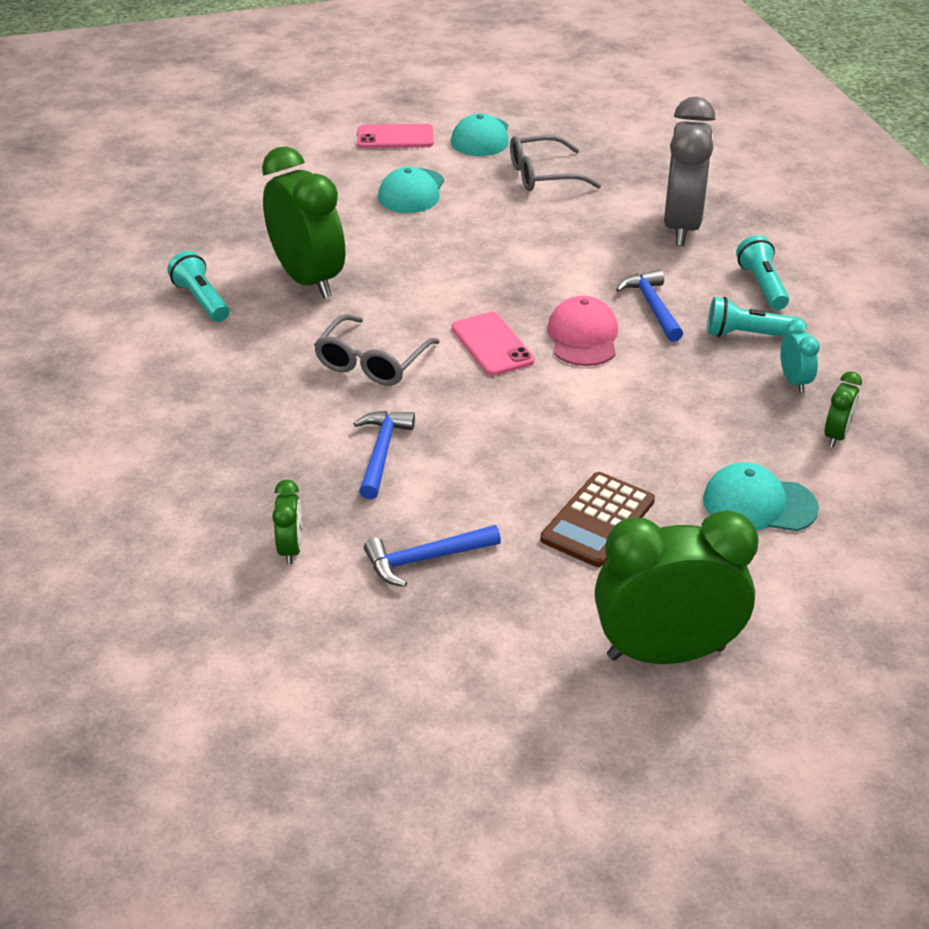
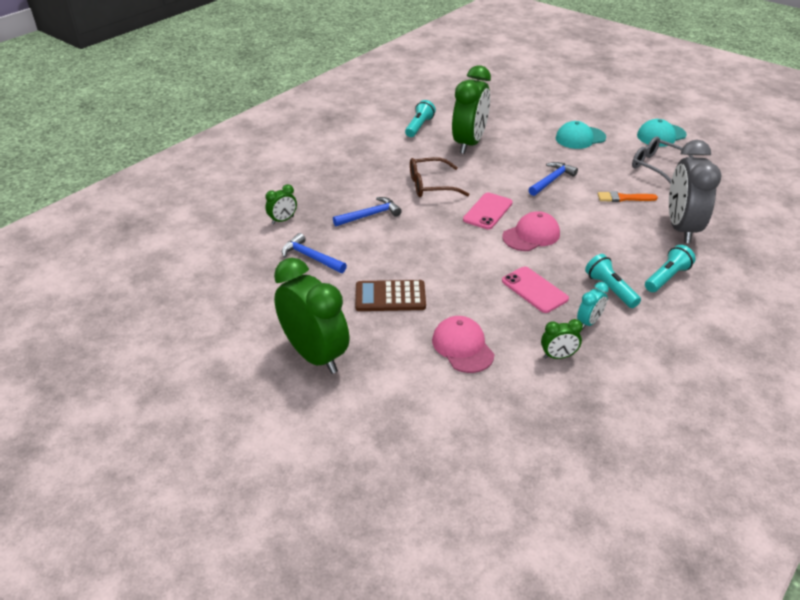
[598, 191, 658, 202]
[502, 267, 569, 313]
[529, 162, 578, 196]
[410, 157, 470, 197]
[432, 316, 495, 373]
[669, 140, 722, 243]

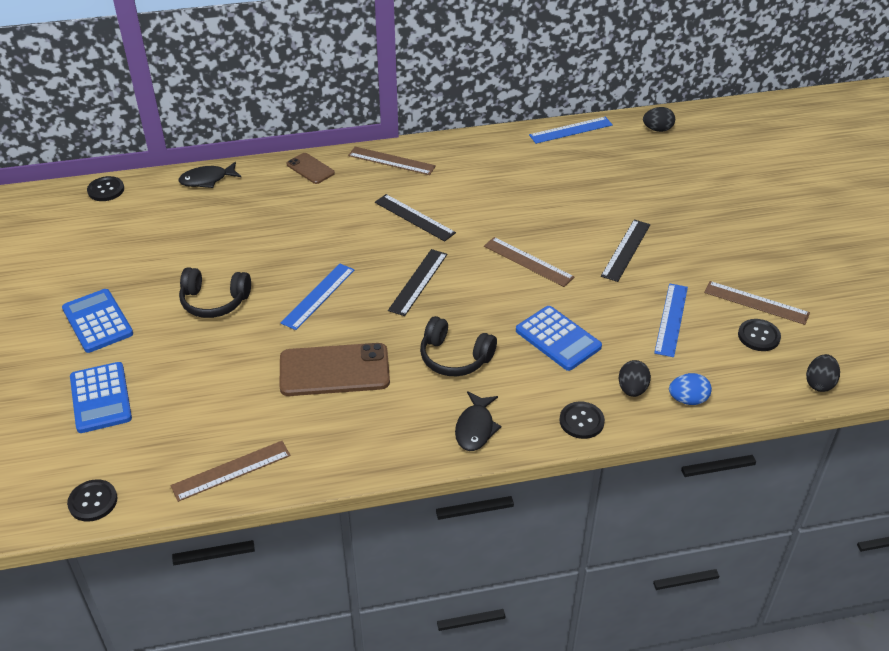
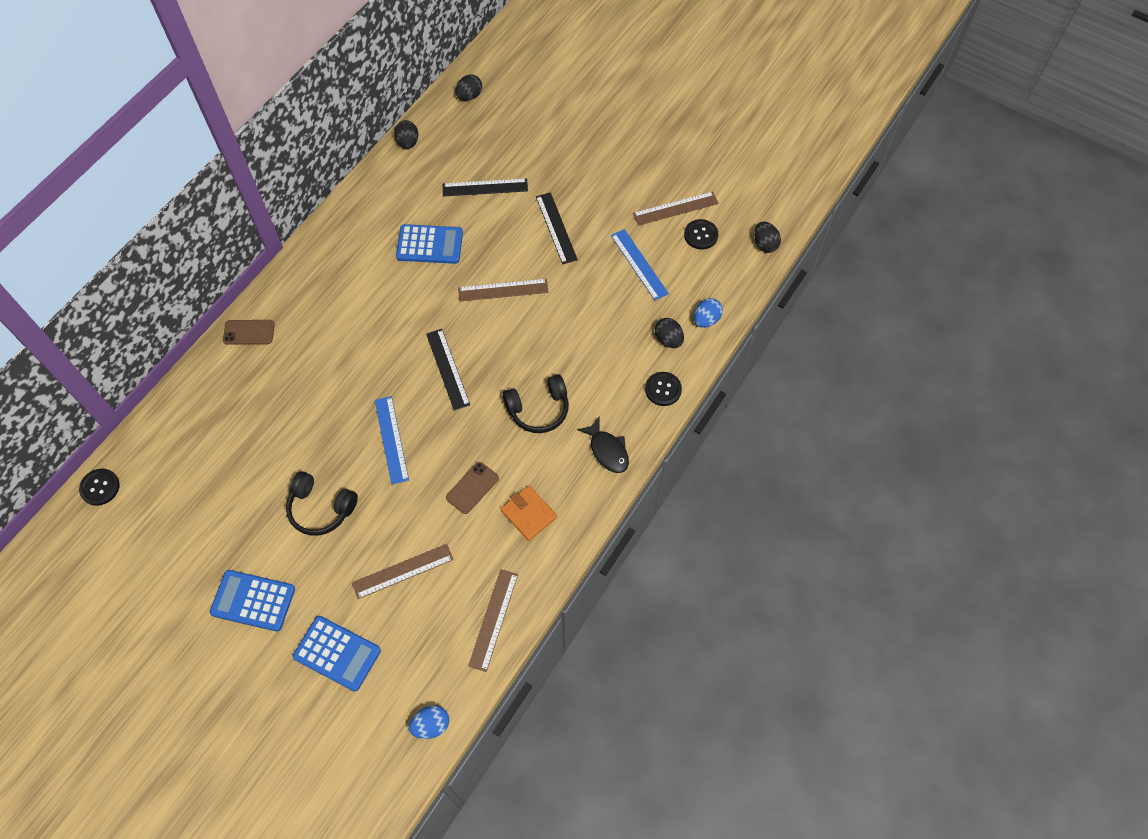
[179, 162, 241, 188] (first image)
[501, 486, 557, 541]
[352, 544, 453, 599]
[443, 178, 528, 196]
[396, 224, 463, 264]
[409, 705, 449, 739]
[394, 120, 418, 149]
[286, 471, 358, 536]
[446, 462, 499, 514]

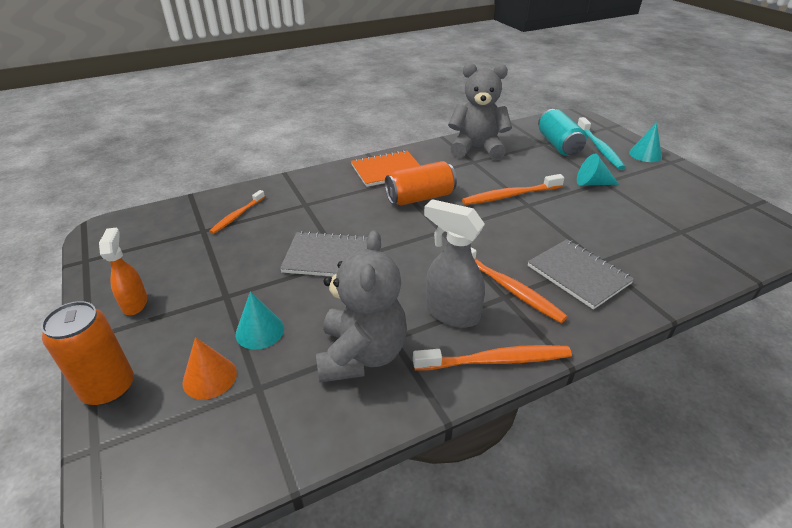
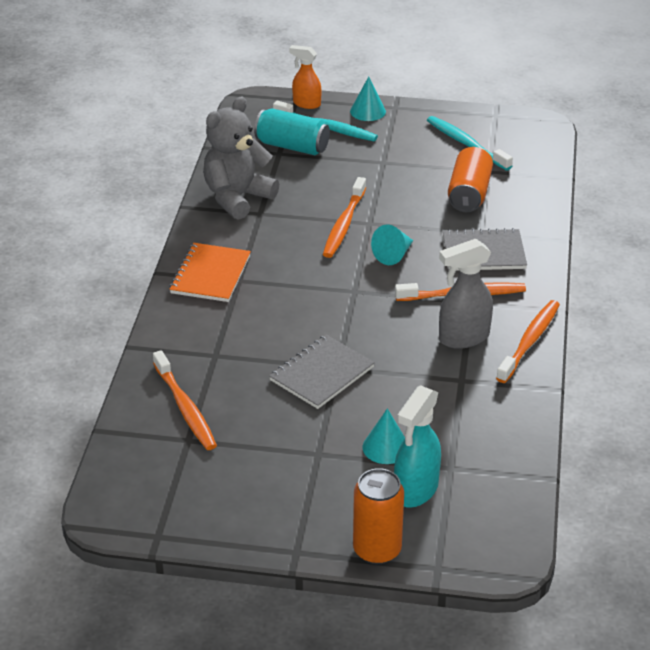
[316, 230, 407, 382] (first image)
[427, 116, 513, 171]
[289, 45, 322, 109]
[448, 147, 493, 212]
[371, 224, 413, 265]
[394, 385, 441, 508]
[153, 350, 217, 450]

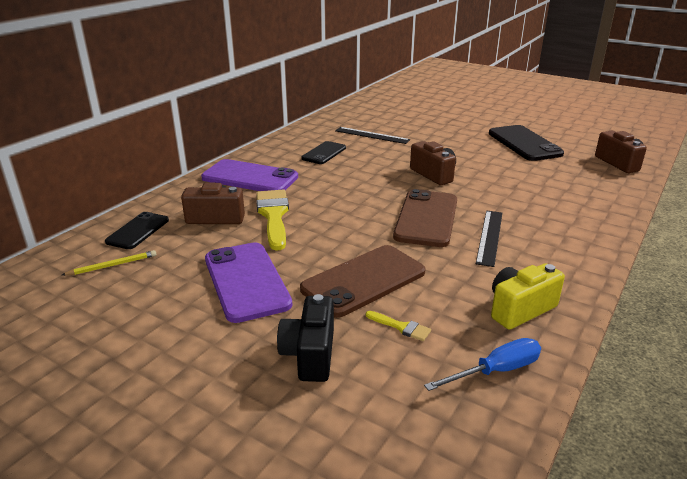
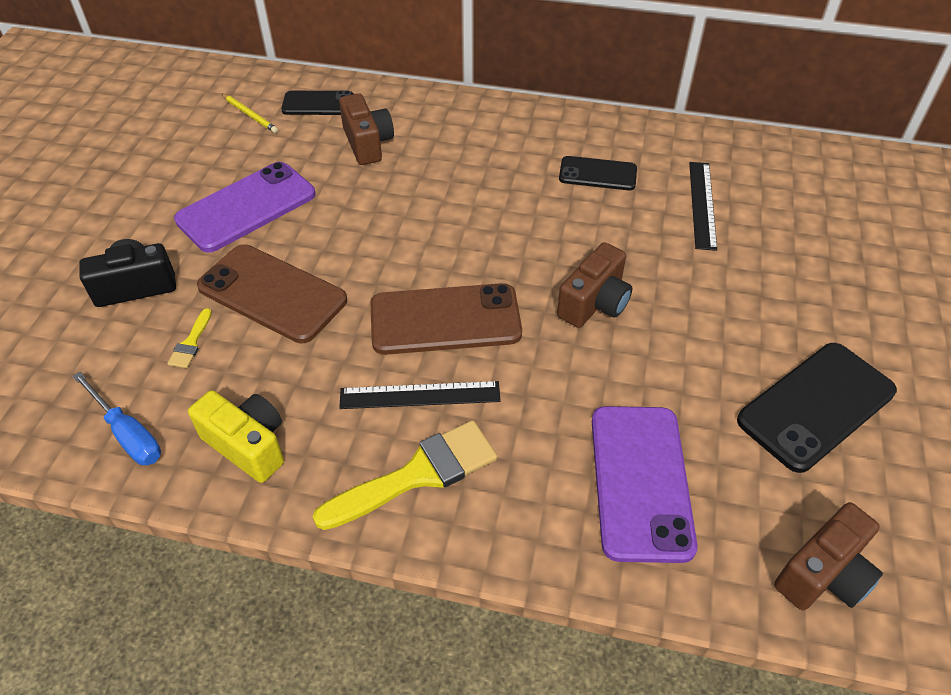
[592, 406, 698, 563]
[313, 420, 498, 530]

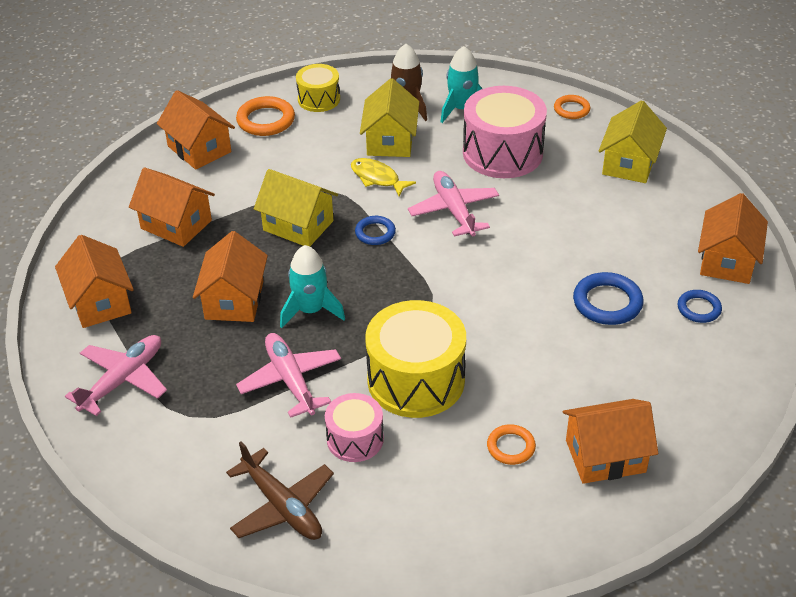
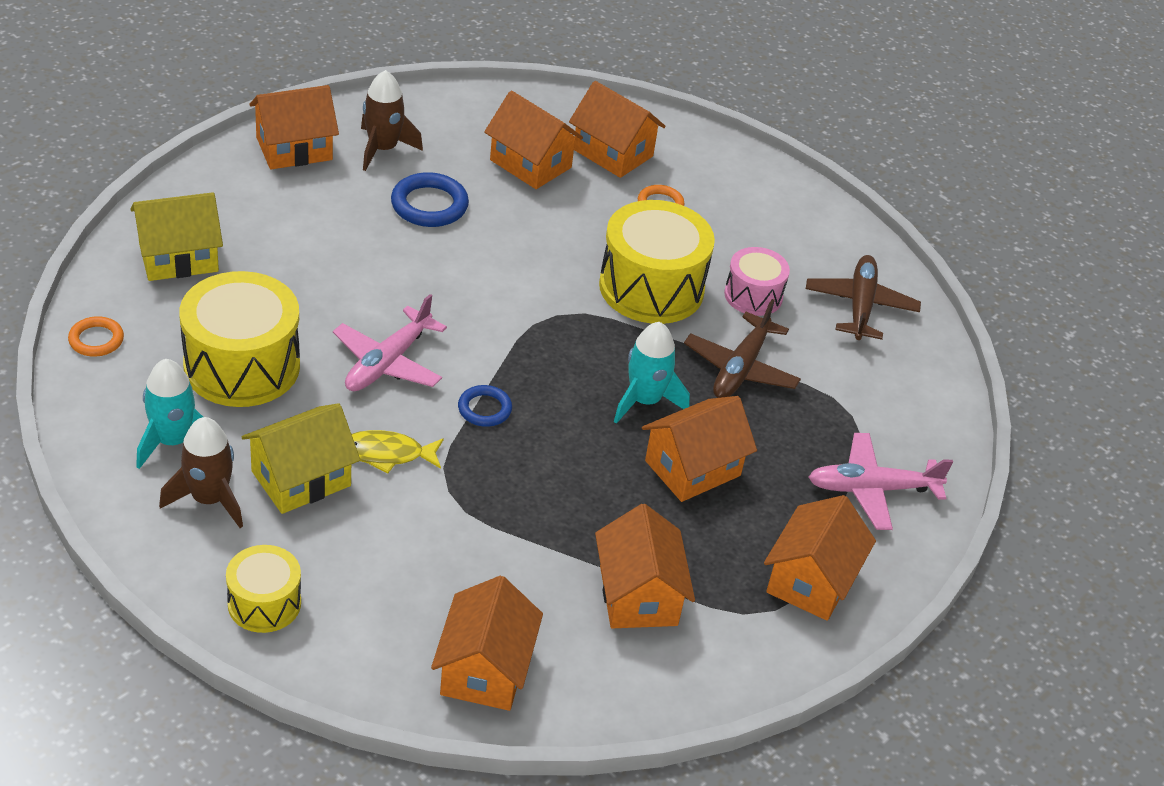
[236, 96, 295, 136] (first image)
[254, 169, 338, 246] (first image)
[484, 91, 583, 189]
[361, 70, 423, 171]
[684, 299, 801, 398]
[179, 271, 300, 407]
[352, 430, 444, 473]

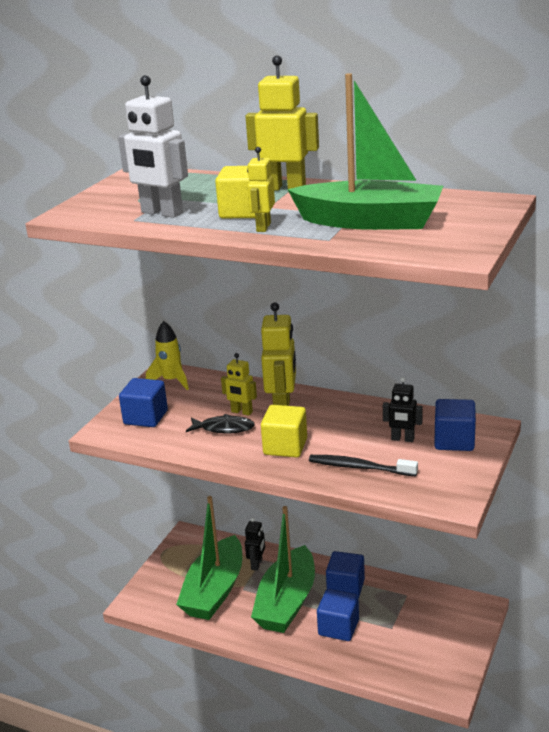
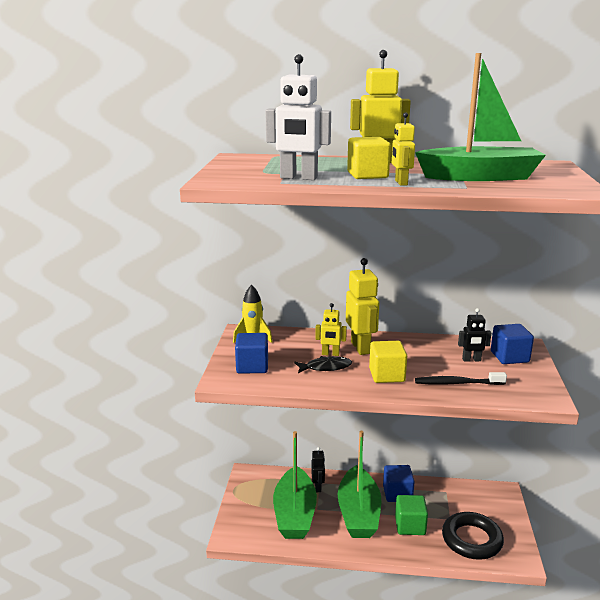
[442, 512, 504, 560]
[395, 495, 428, 535]

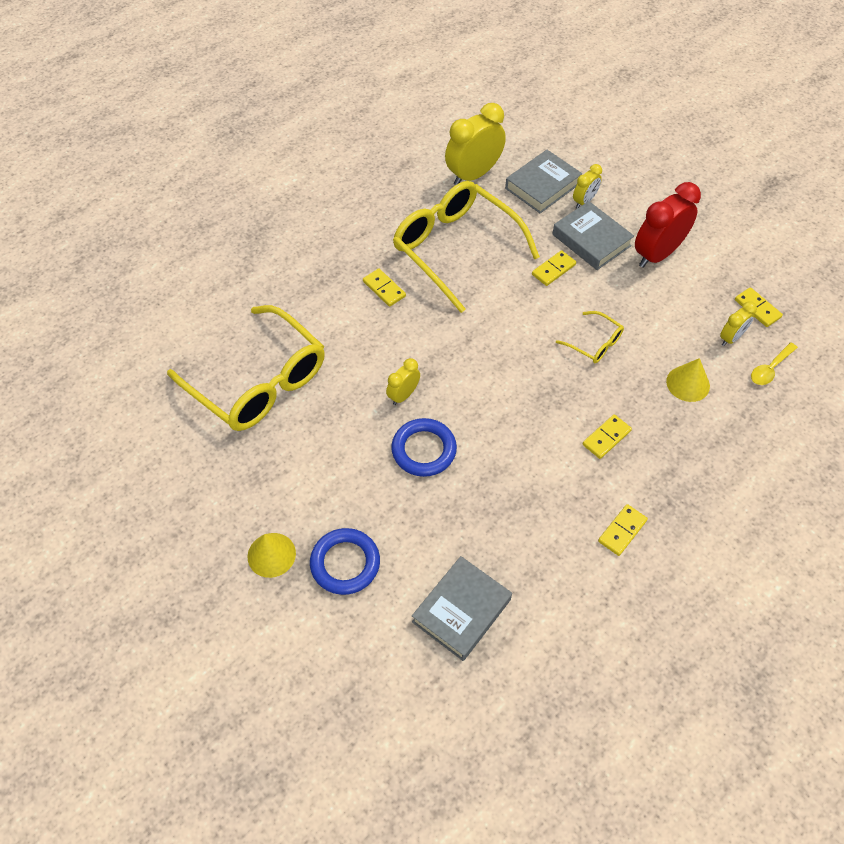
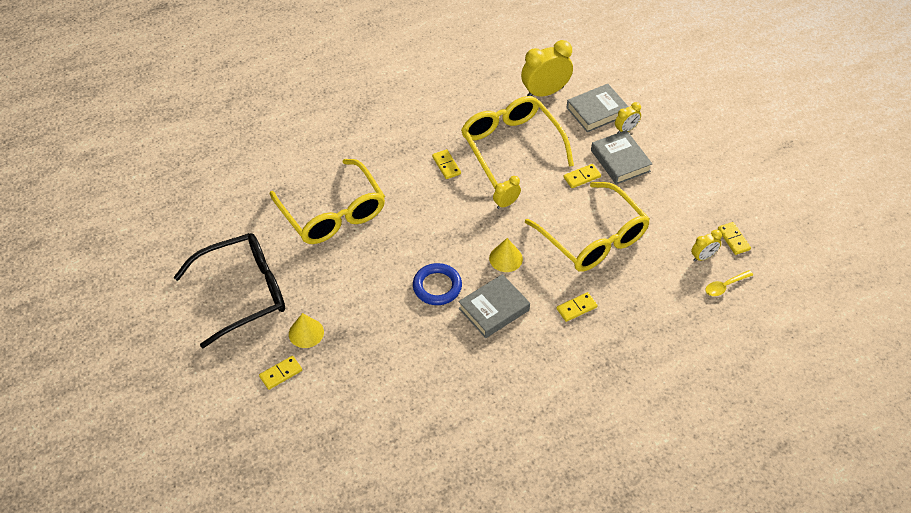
[310, 528, 380, 595] (first image)
[635, 182, 701, 268] (first image)
[174, 233, 285, 348]
[493, 176, 521, 209]
[458, 274, 530, 338]
[259, 356, 302, 390]
[489, 238, 523, 272]
[525, 182, 650, 272]

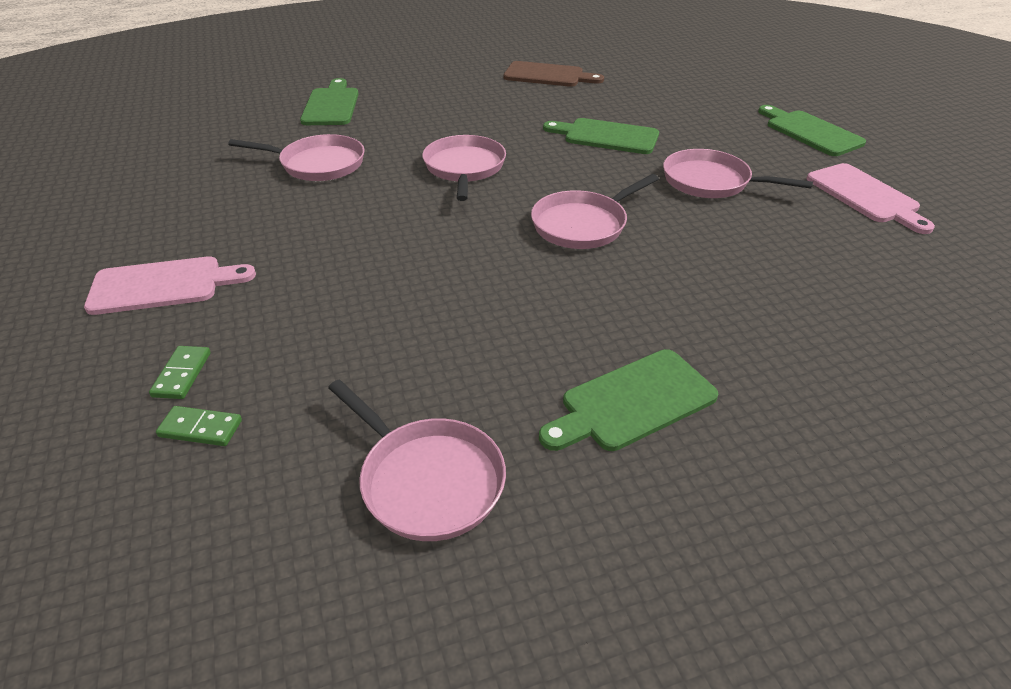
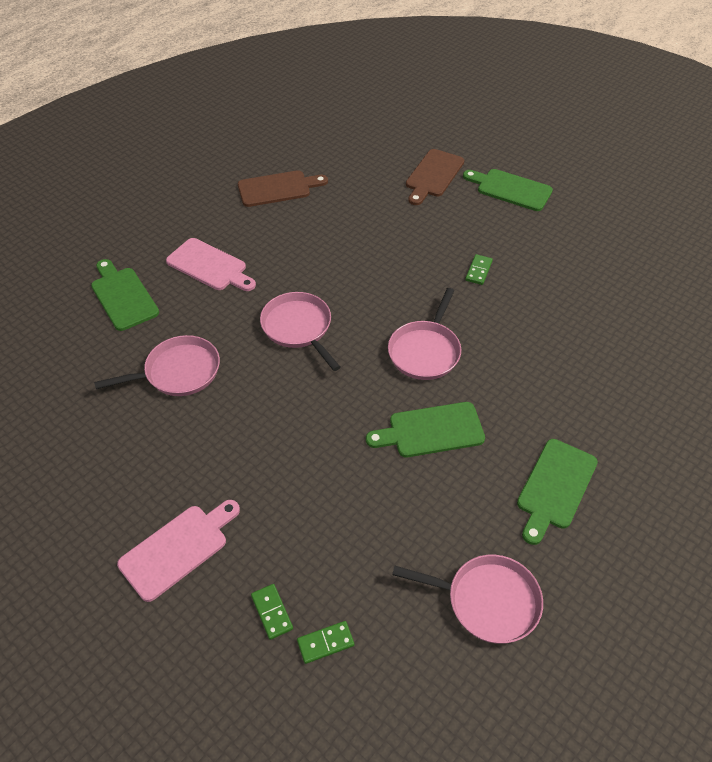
[406, 149, 464, 205]
[366, 402, 485, 457]
[166, 238, 256, 291]
[465, 254, 493, 285]

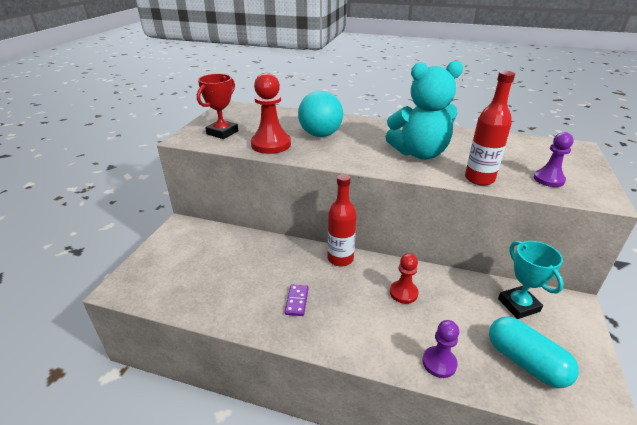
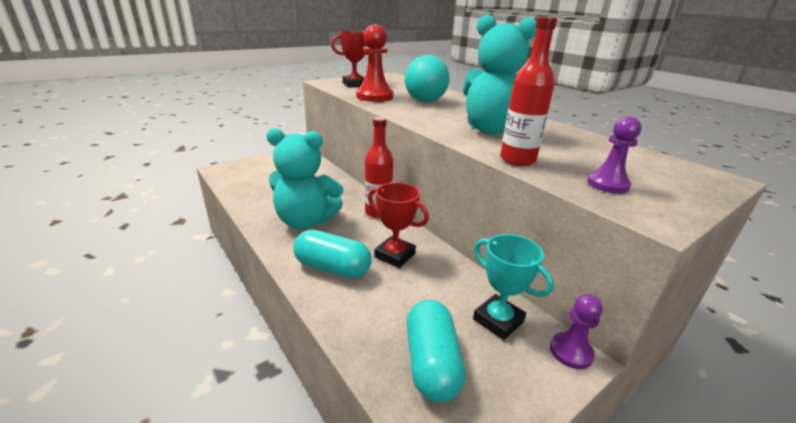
[293, 230, 372, 279]
[550, 294, 603, 369]
[266, 128, 343, 229]
[368, 182, 429, 268]
[473, 234, 554, 340]

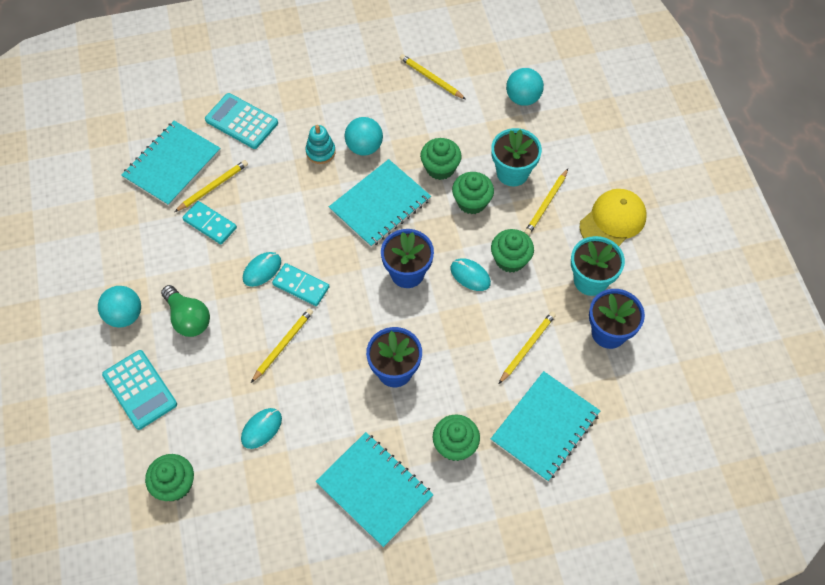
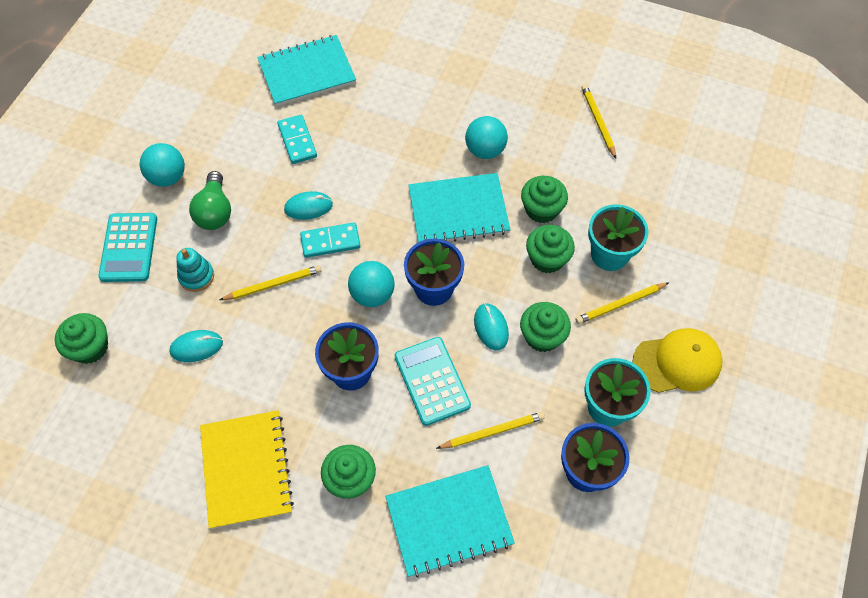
[174, 160, 248, 212] (first image)
[395, 337, 471, 426]
[176, 248, 214, 292]
[348, 261, 395, 307]
[200, 410, 294, 529]
[300, 223, 360, 258]

